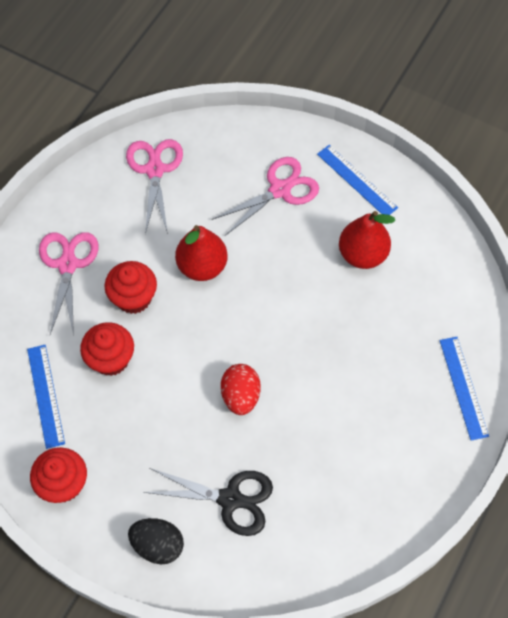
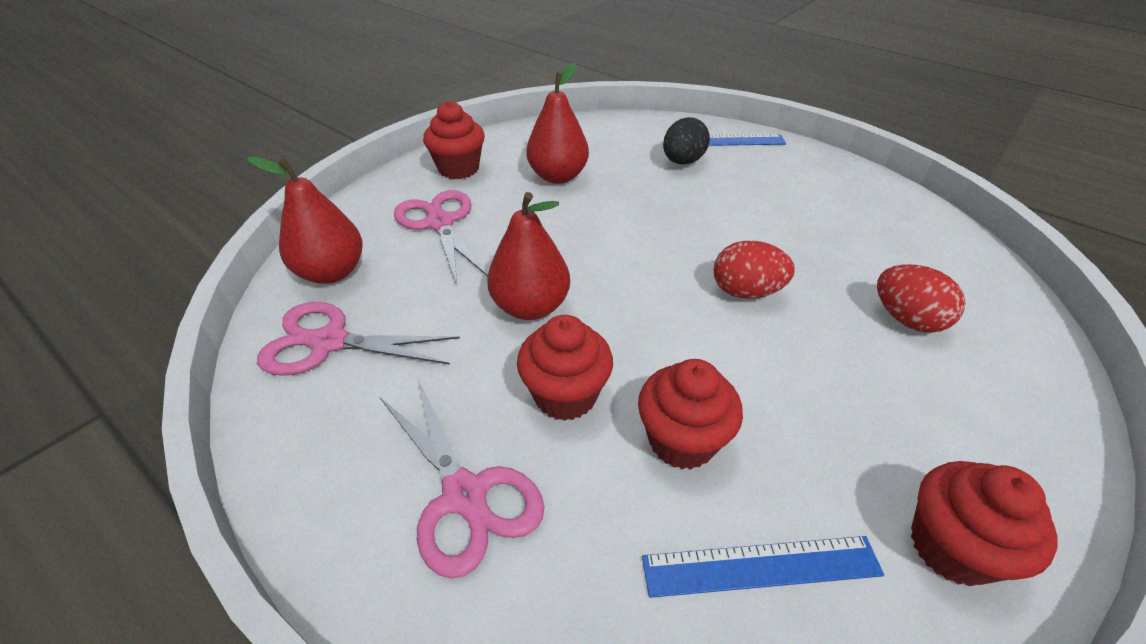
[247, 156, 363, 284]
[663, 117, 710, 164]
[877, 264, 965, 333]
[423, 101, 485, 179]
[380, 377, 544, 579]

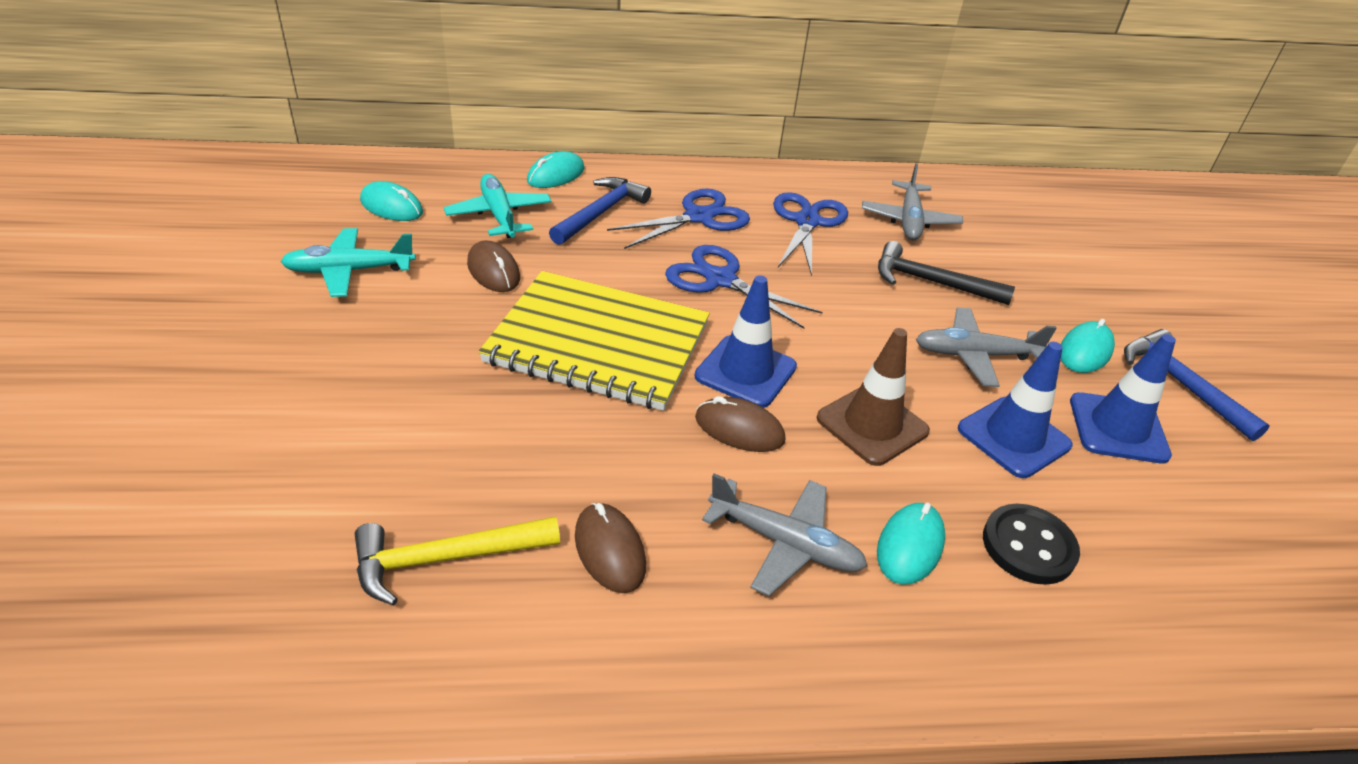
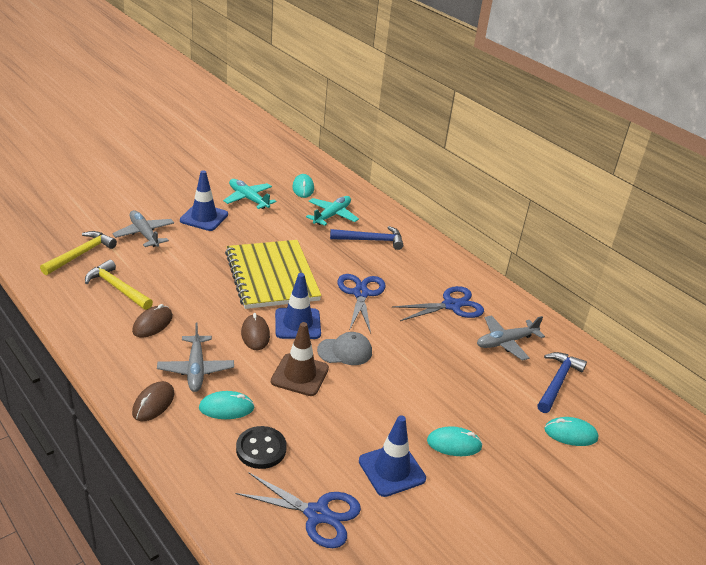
[878, 241, 1015, 305] (first image)
[40, 231, 117, 275]
[317, 332, 372, 365]
[132, 381, 174, 421]
[544, 417, 598, 446]
[235, 472, 361, 548]
[112, 210, 174, 247]
[180, 170, 228, 231]
[537, 352, 587, 413]

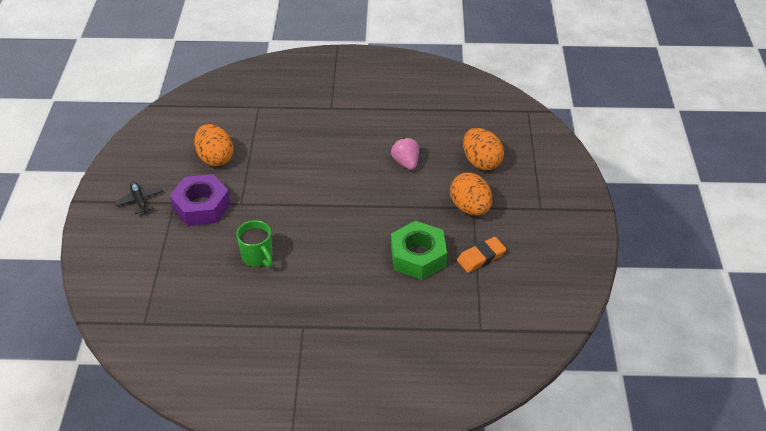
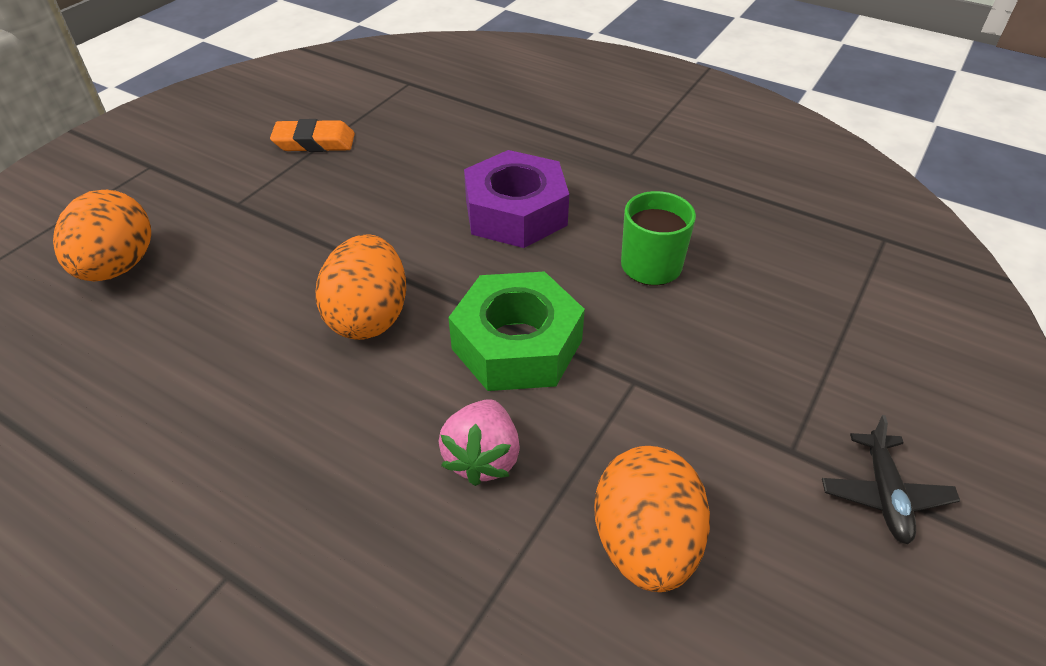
[464, 150, 569, 248]
[439, 399, 520, 486]
[448, 271, 585, 391]
[316, 234, 406, 340]

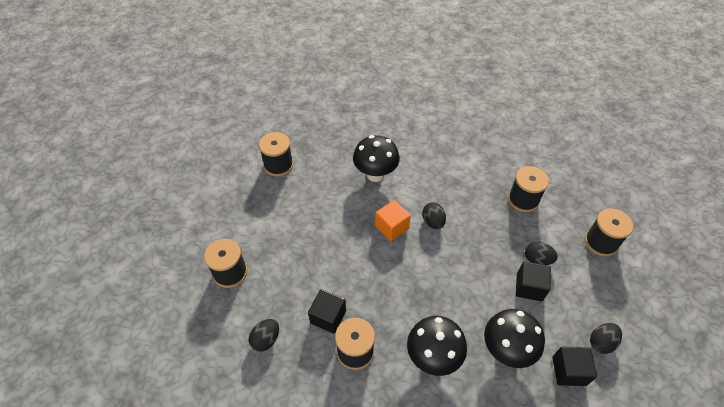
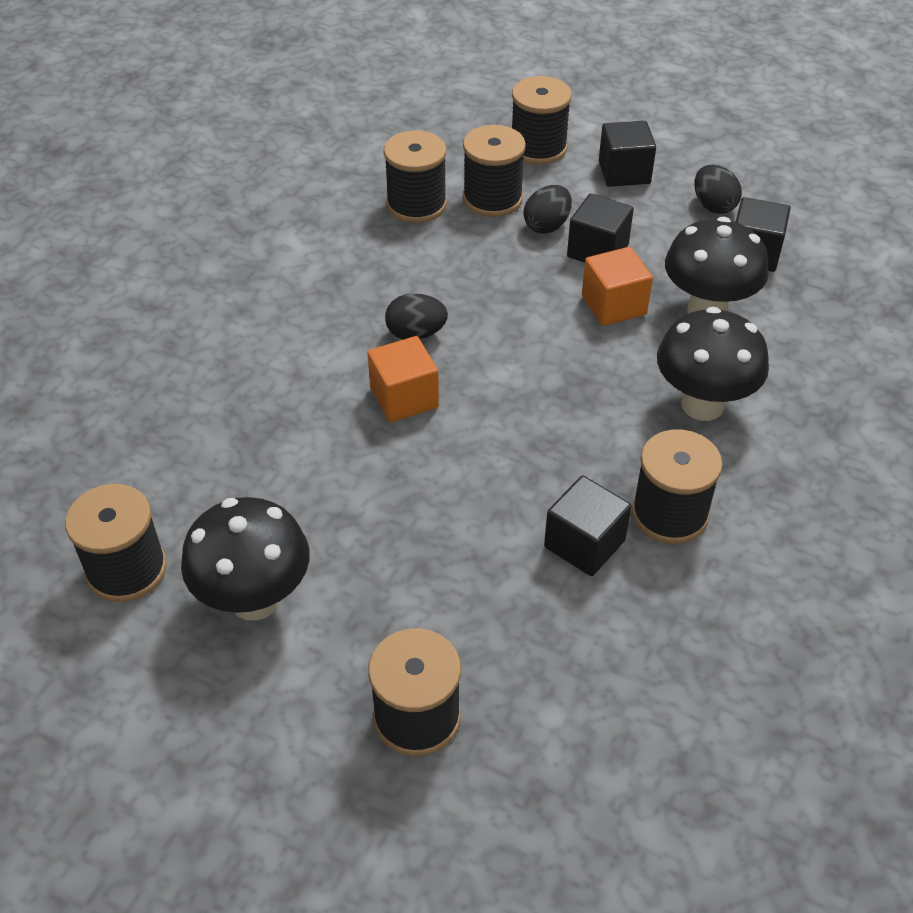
[249, 319, 279, 352] (first image)
[463, 125, 526, 217]
[582, 247, 653, 326]
[599, 121, 656, 187]
[181, 497, 310, 621]

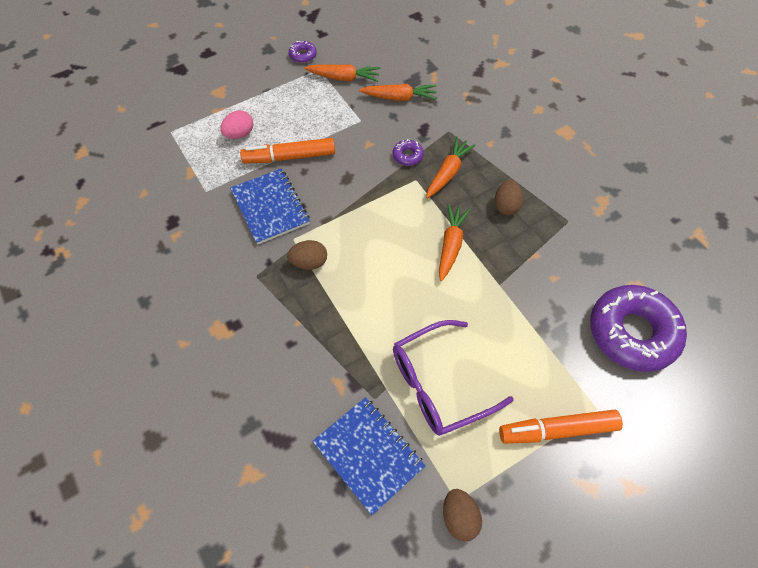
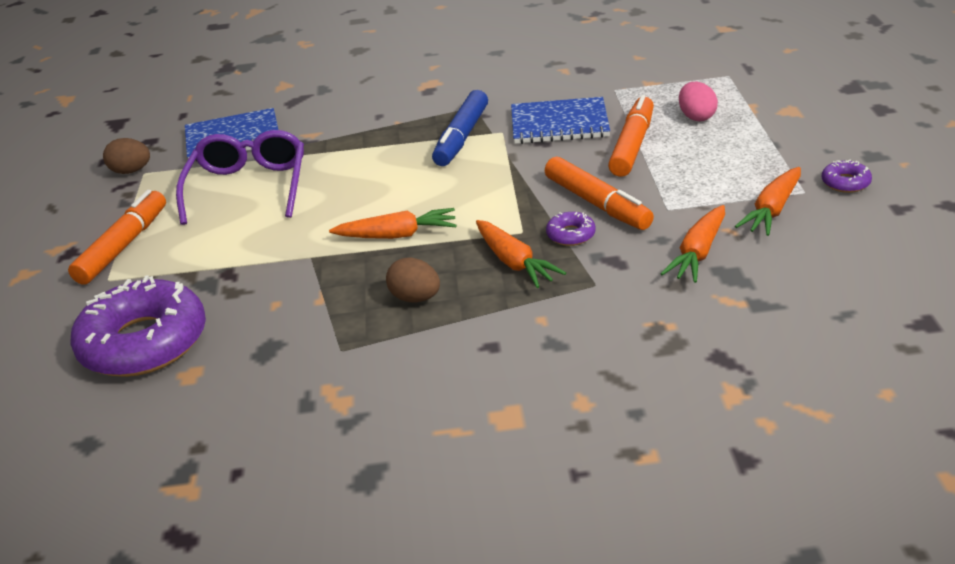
[545, 157, 654, 230]
[432, 90, 488, 166]
[329, 208, 457, 239]

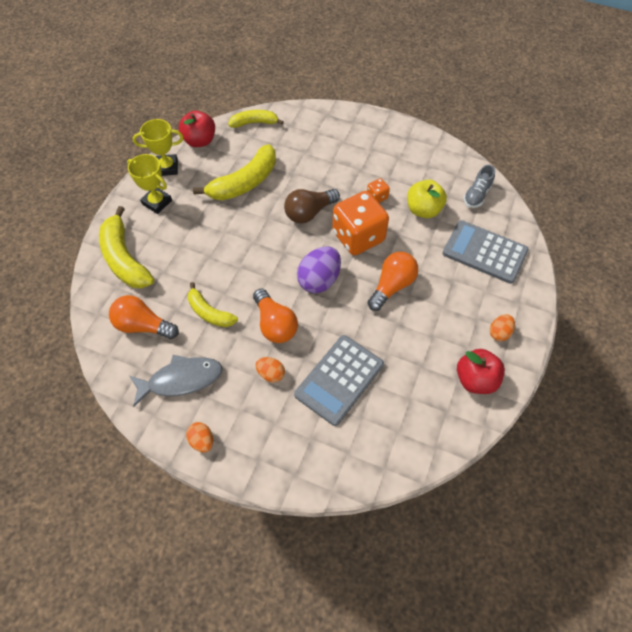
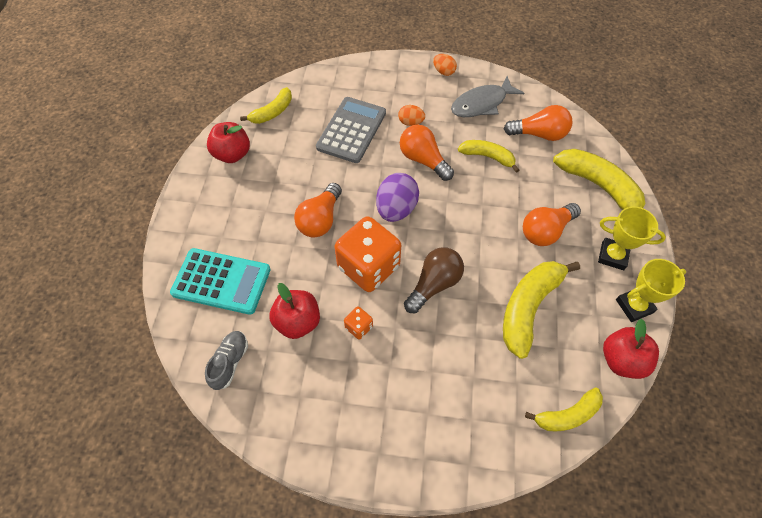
[490, 314, 515, 341] (first image)
[240, 87, 292, 124]
[523, 203, 581, 246]
[269, 283, 320, 339]
[170, 248, 271, 315]

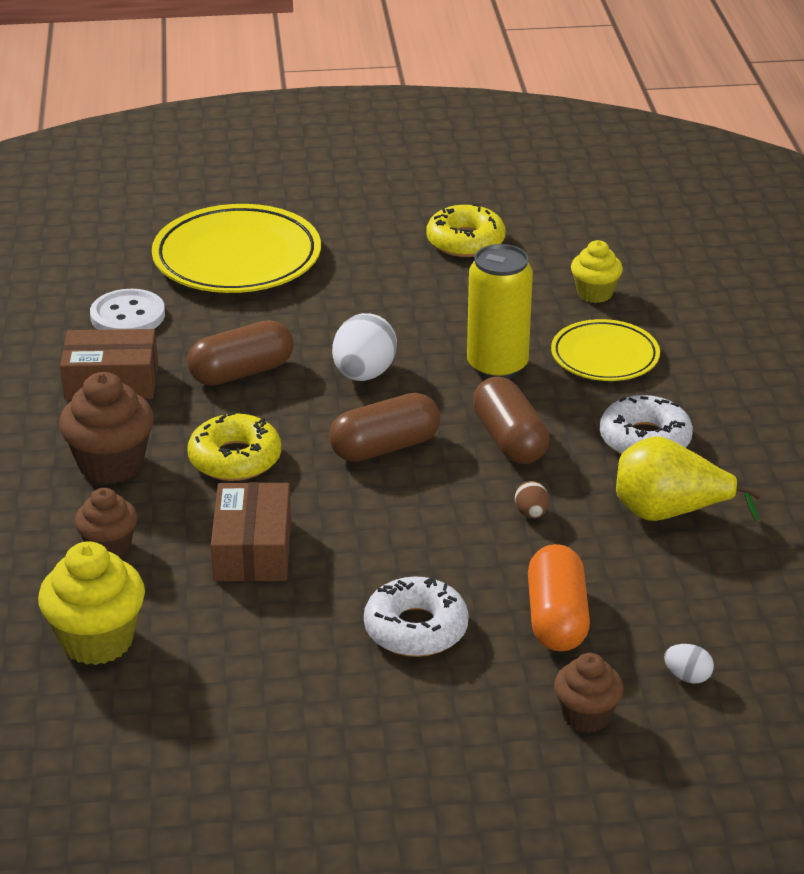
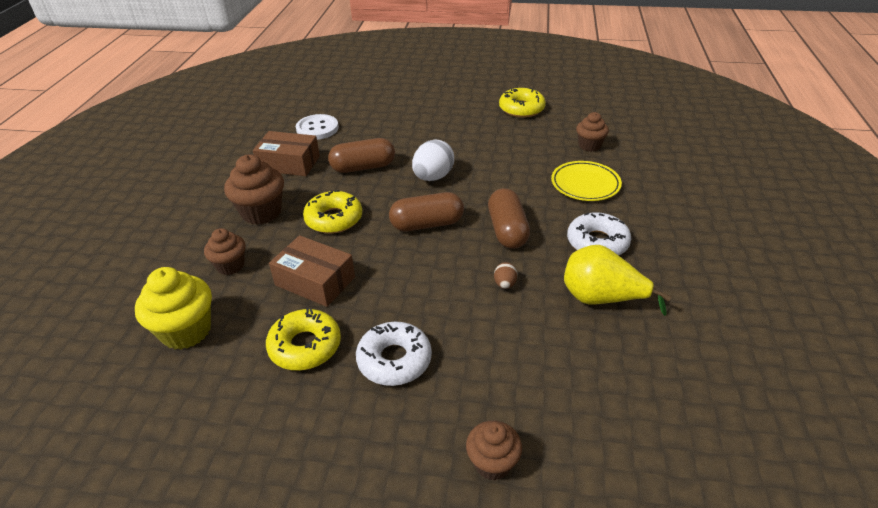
[152, 204, 321, 293] (first image)
[467, 244, 533, 379] (first image)
[528, 544, 590, 651] (first image)
[664, 644, 714, 684] (first image)
[266, 308, 341, 370]
[576, 112, 609, 152]
[269, 235, 355, 307]

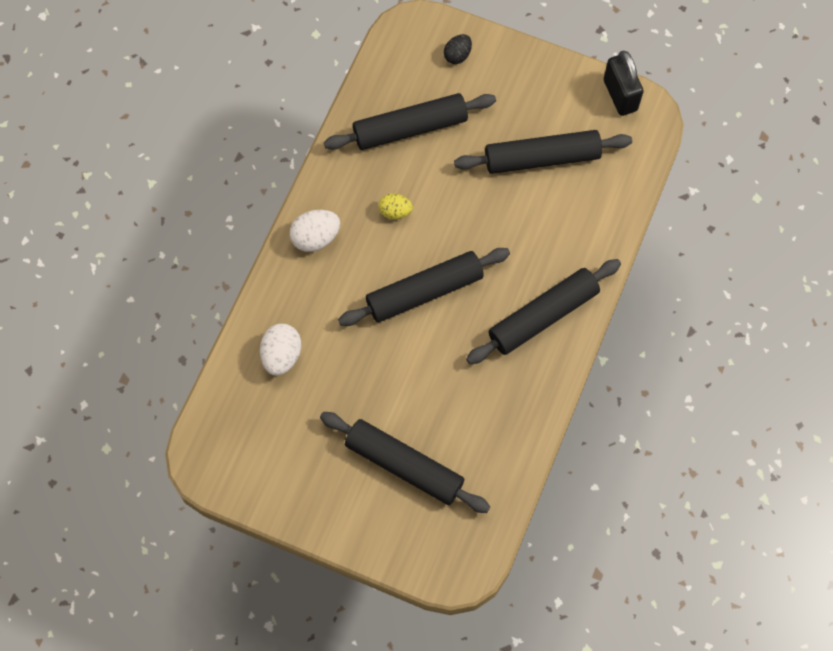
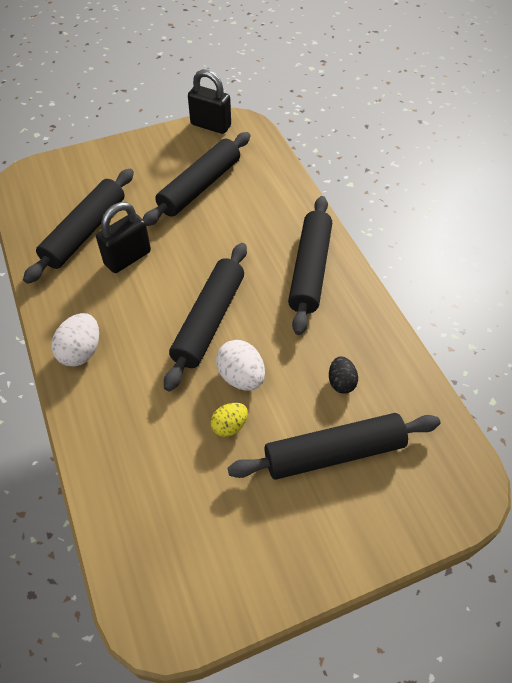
[96, 202, 151, 273]
[216, 340, 265, 391]
[211, 403, 248, 437]
[329, 356, 358, 394]

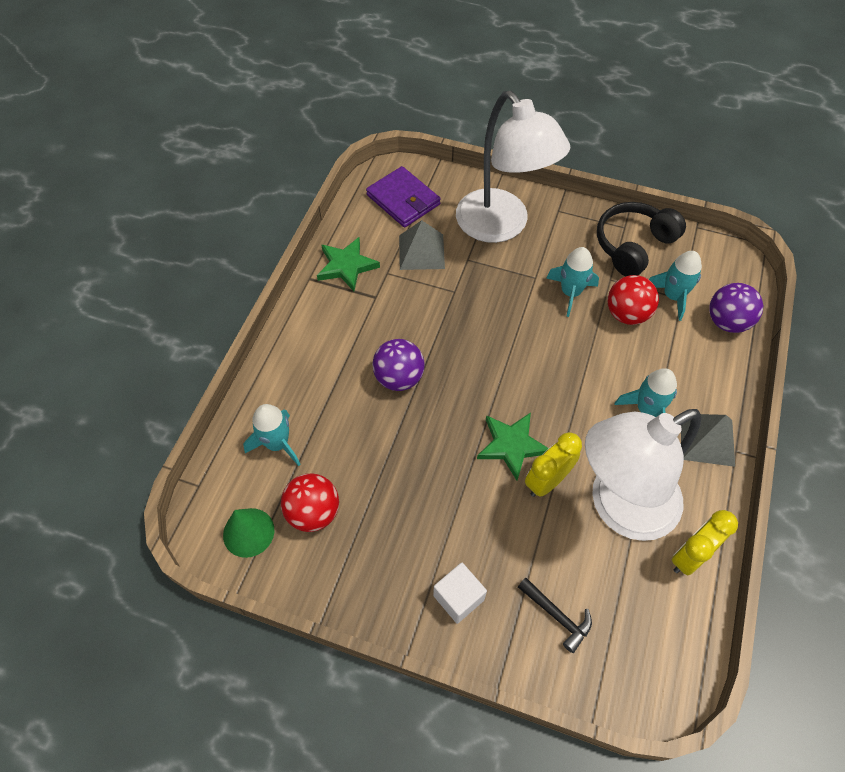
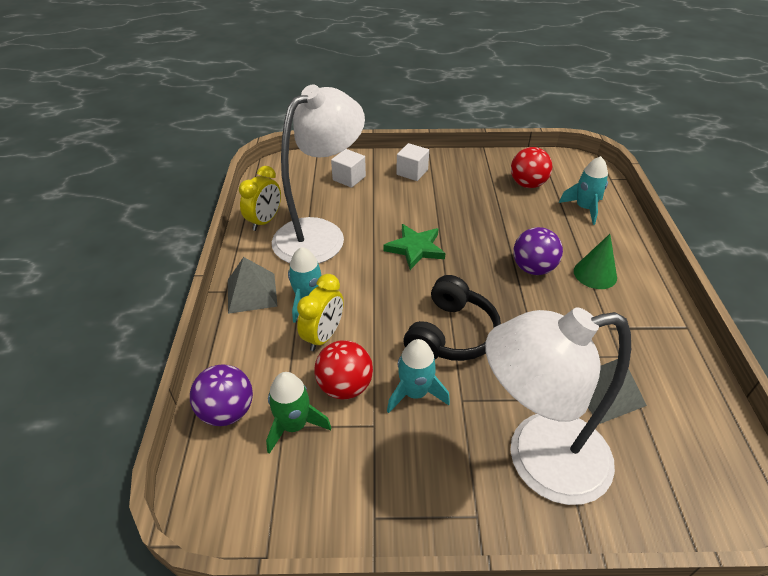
[317, 237, 380, 291] (first image)
[366, 166, 441, 228] (first image)
[574, 234, 617, 289]
[297, 274, 344, 351]
[404, 275, 501, 361]
[331, 149, 366, 188]
[266, 372, 331, 454]
[485, 307, 631, 505]

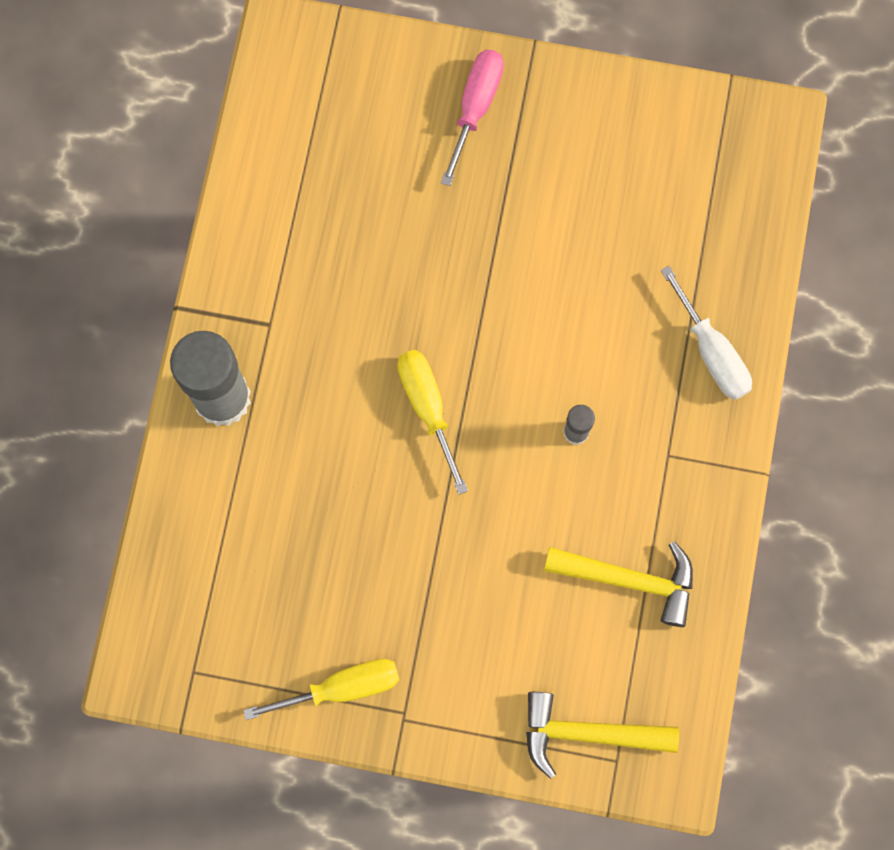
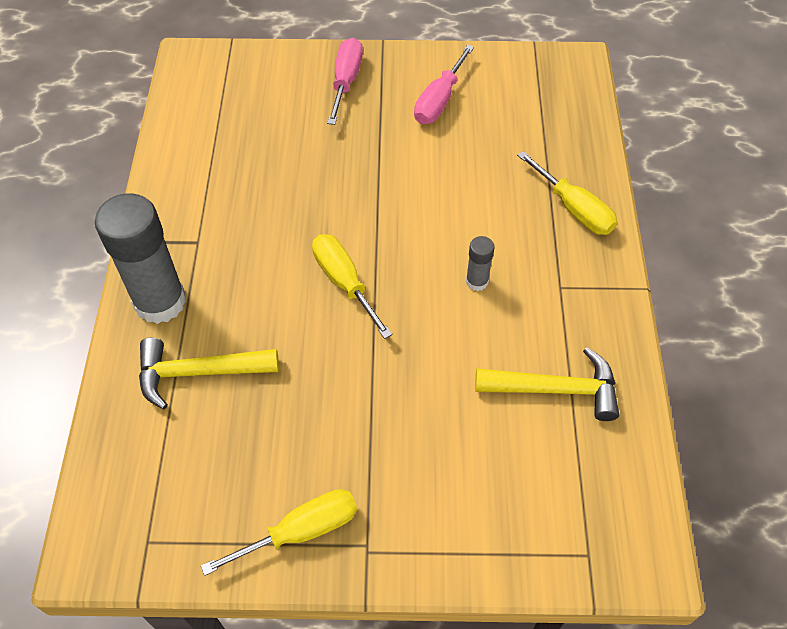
[414, 45, 474, 124]
[139, 338, 279, 409]
[517, 151, 617, 235]

